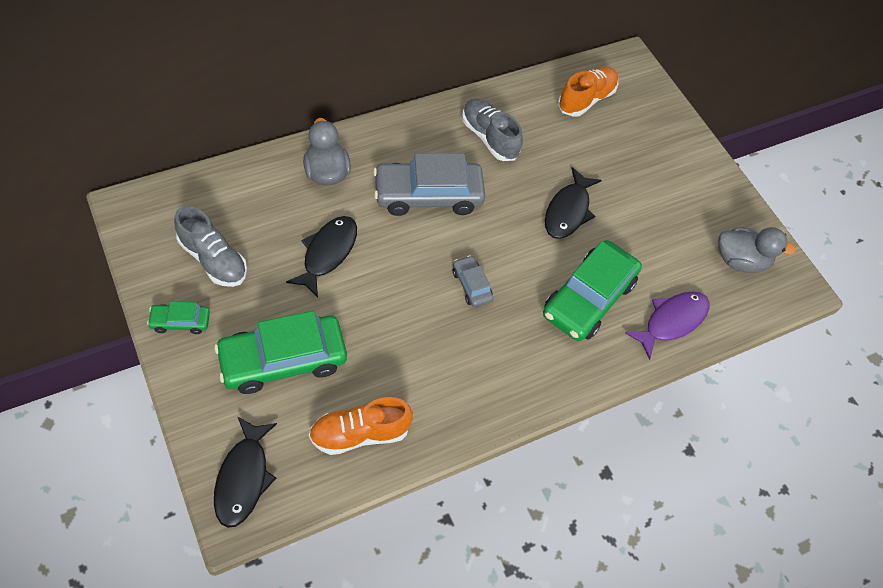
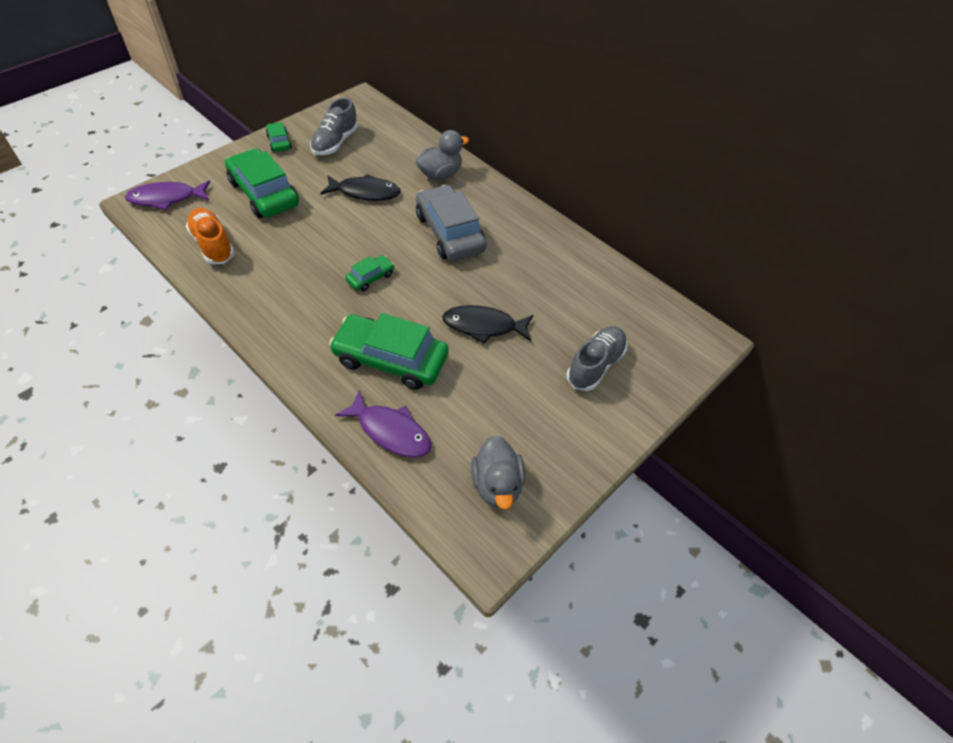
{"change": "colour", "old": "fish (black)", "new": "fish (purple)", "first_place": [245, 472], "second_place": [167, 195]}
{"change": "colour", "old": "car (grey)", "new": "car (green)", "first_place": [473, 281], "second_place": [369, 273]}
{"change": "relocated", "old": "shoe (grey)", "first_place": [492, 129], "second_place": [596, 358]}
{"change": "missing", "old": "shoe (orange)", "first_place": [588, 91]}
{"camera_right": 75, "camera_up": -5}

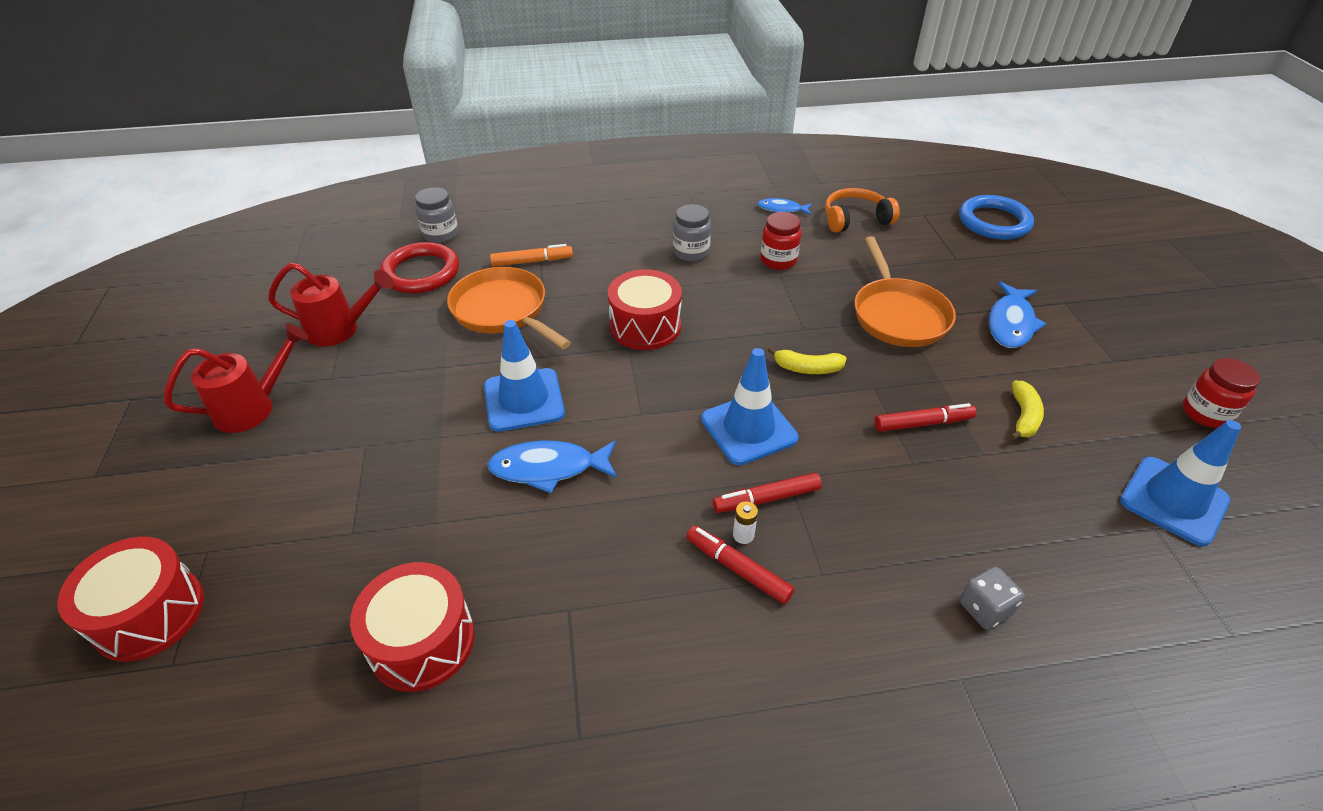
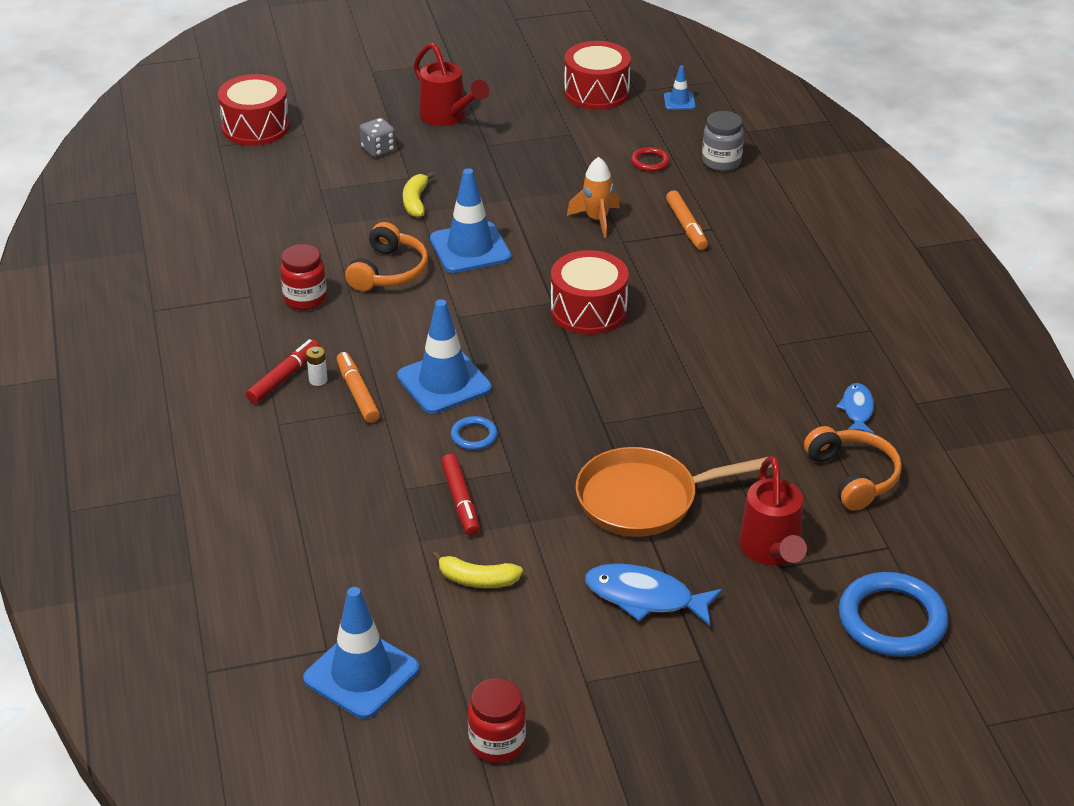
{"change": "relocated", "old": "watering can (red)", "first_place": [331, 305], "second_place": [773, 510]}
{"change": "relocated", "old": "drum (red)", "first_place": [412, 627], "second_place": [597, 75]}
{"change": "size", "old": "ring (red)", "first_place": [419, 267], "second_place": [650, 159], "factor": 0.48}
{"change": "exchanged", "old": "pan (orange)", "new": "rocket (orange)", "first_place": [509, 308], "second_place": [593, 197]}
{"change": "exchanged", "old": "fish (blue)", "new": "headphones (orange)", "first_place": [552, 467], "second_place": [386, 256]}
{"change": "missing", "old": "jar (grey)", "first_place": [692, 233]}
{"change": "colour", "old": "marker (red)", "new": "marker (orange)", "first_place": [767, 493], "second_place": [358, 387]}
{"change": "relocated", "old": "jar (red)", "first_place": [780, 241], "second_place": [303, 277]}
{"change": "relocated", "old": "banana (yellow)", "first_place": [807, 360], "second_place": [418, 195]}
{"change": "relocated", "old": "dice (grey)", "first_place": [992, 598], "second_place": [378, 137]}
{"change": "appeared", "new": "ring (blue)", "second_place": [474, 433]}
{"change": "appeared", "new": "traffic cone (blue)", "second_place": [679, 88]}
{"camera_right": 85, "camera_up": -5}

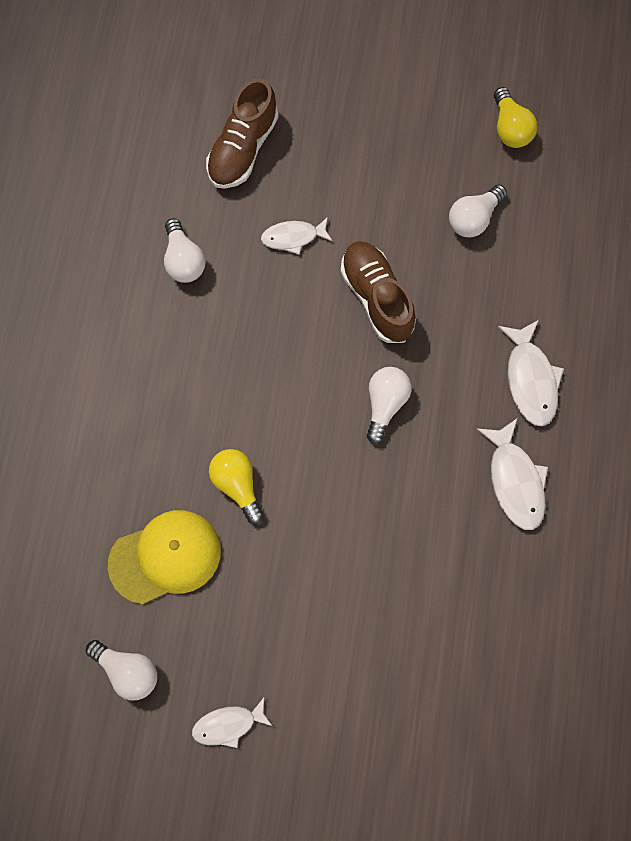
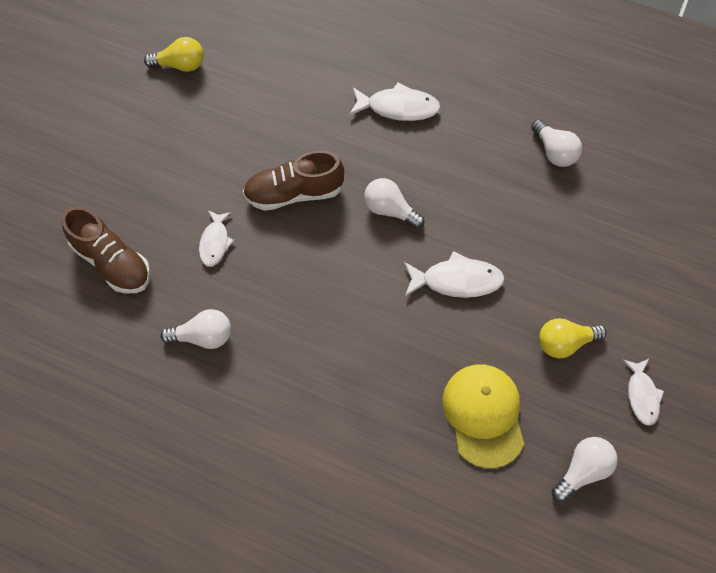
{"change": "relocated", "old": "light bulb (yellow)", "first_place": [236, 486], "second_place": [573, 338]}
{"change": "relocated", "old": "light bulb (white)", "first_place": [478, 211], "second_place": [556, 143]}
{"change": "relocated", "old": "fish (white)", "first_place": [512, 474], "second_place": [454, 274]}
{"camera_right": -75, "camera_up": -10}

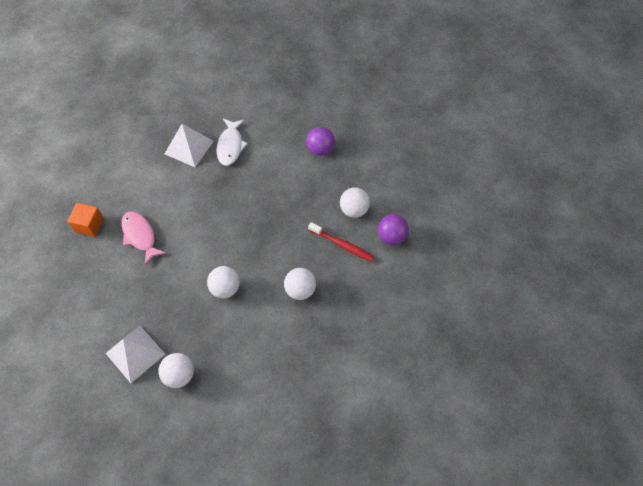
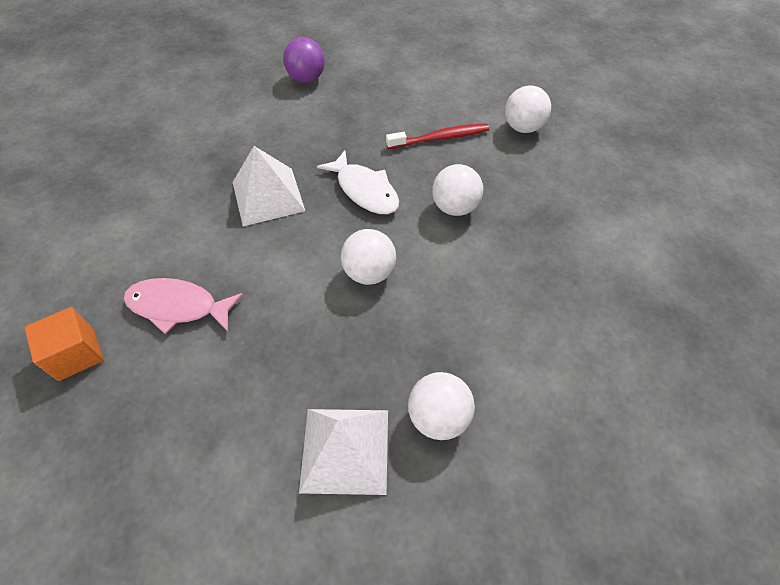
{"change": "relocated", "old": "pyramid (white)", "first_place": [189, 145], "second_place": [269, 186]}
{"change": "relocated", "old": "fish (white)", "first_place": [232, 142], "second_place": [358, 182]}
{"change": "relocated", "old": "ball (white)", "first_place": [355, 202], "second_place": [528, 109]}
{"change": "missing", "old": "ball (purple)", "first_place": [393, 229]}
{"camera_right": -45, "camera_up": -5}

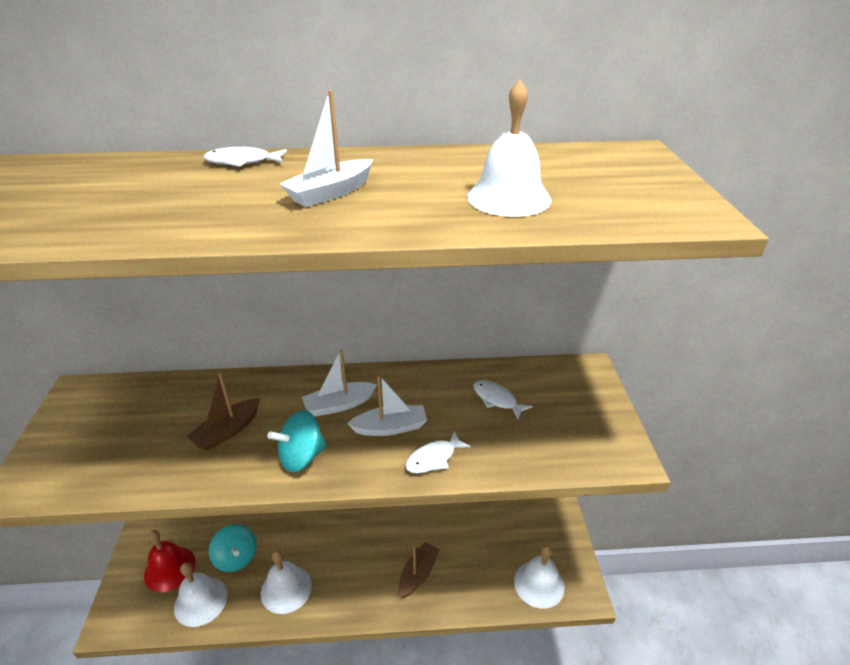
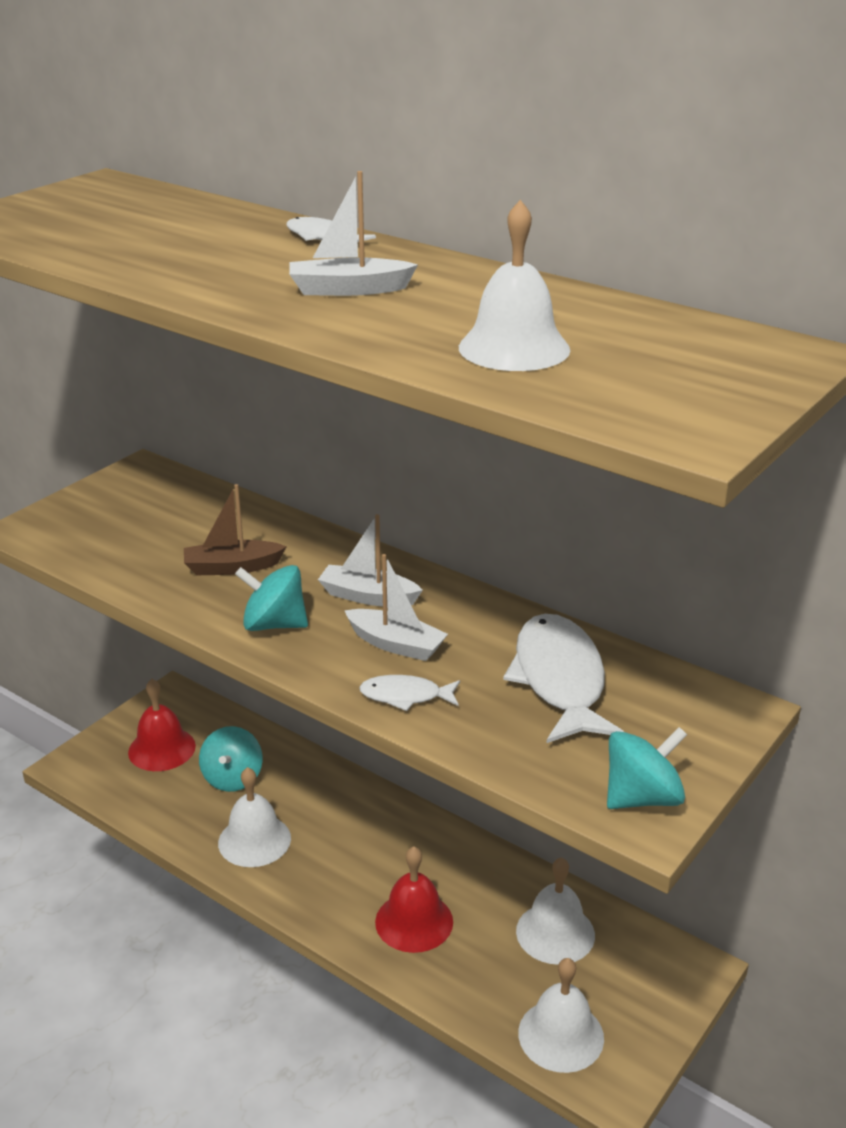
{"change": "relocated", "old": "bell (white)", "first_place": [200, 594], "second_place": [555, 911]}
{"change": "exchanged", "old": "boat (brown)", "new": "bell (red)", "first_place": [419, 570], "second_place": [414, 899]}
{"change": "size", "old": "fish (white)", "first_place": [503, 399], "second_place": [563, 678], "factor": 1.99}
{"change": "appeared", "new": "spinning top (turquoise)", "second_place": [647, 768]}
{"camera_right": 40, "camera_up": -5}

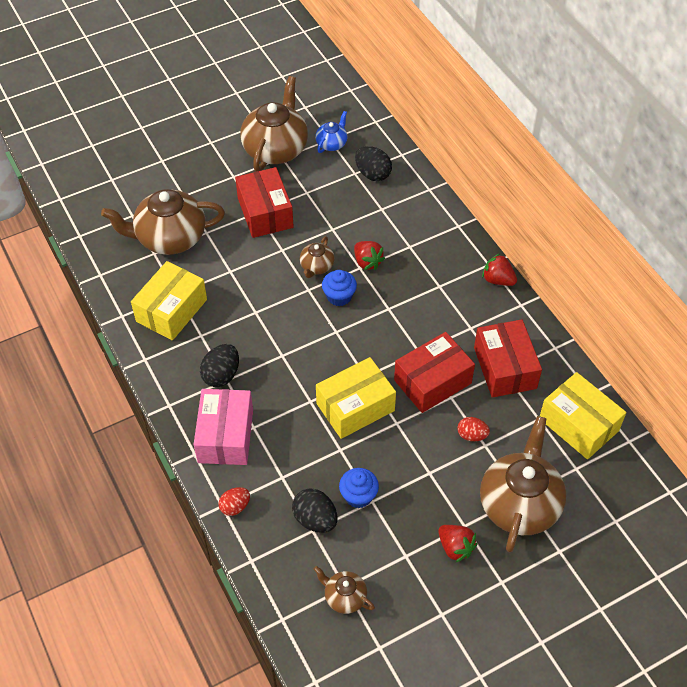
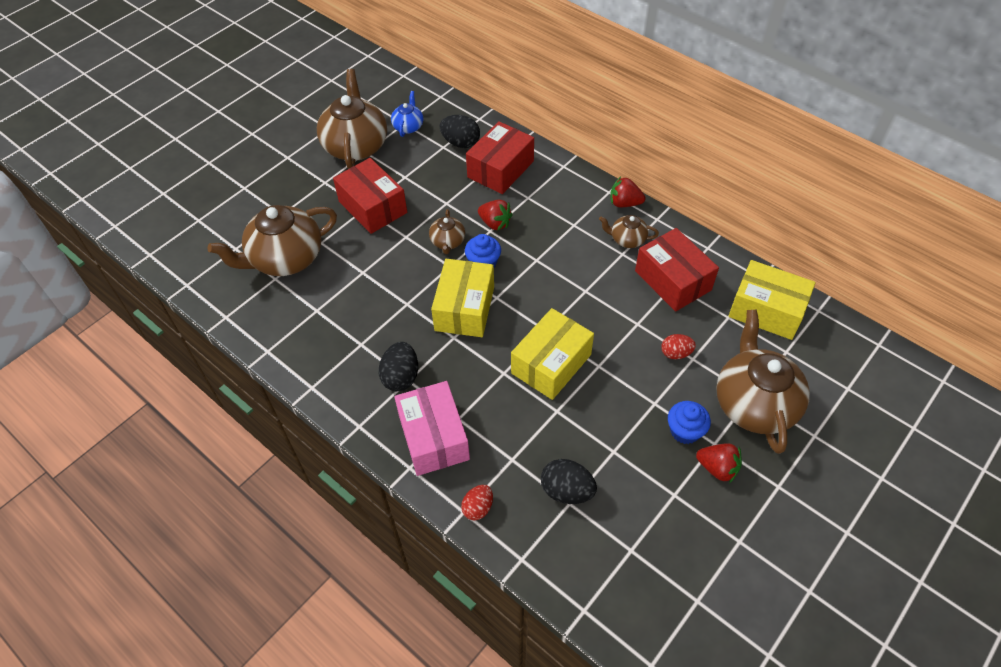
{"change": "relocated", "old": "box (yellow)", "first_place": [169, 301], "second_place": [462, 298]}
{"change": "relocated", "old": "teapot (brown)", "first_place": [344, 590], "second_place": [629, 231]}
{"change": "relocated", "old": "cupcake (blue)", "first_place": [359, 488], "second_place": [689, 422]}
{"change": "relocated", "old": "box (red)", "first_place": [434, 372], "second_place": [500, 157]}
{"camera_right": -20, "camera_up": 0}

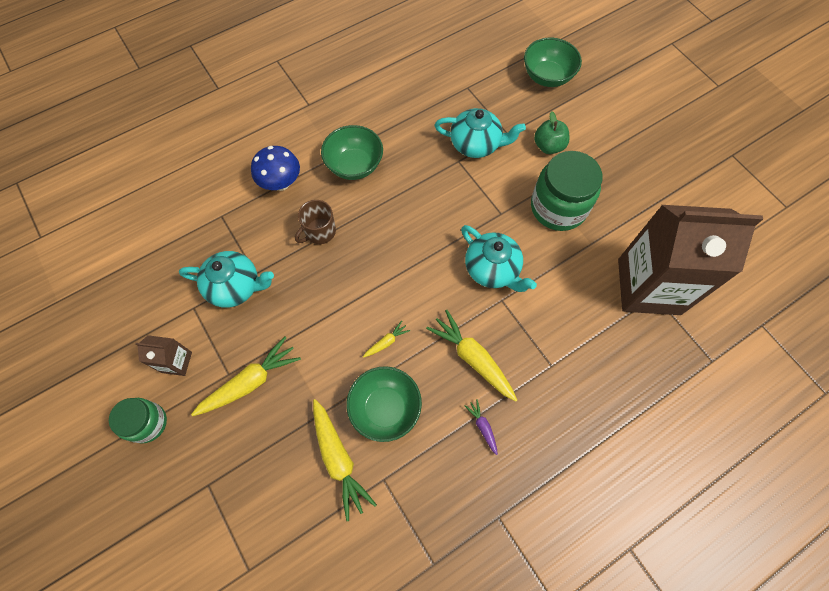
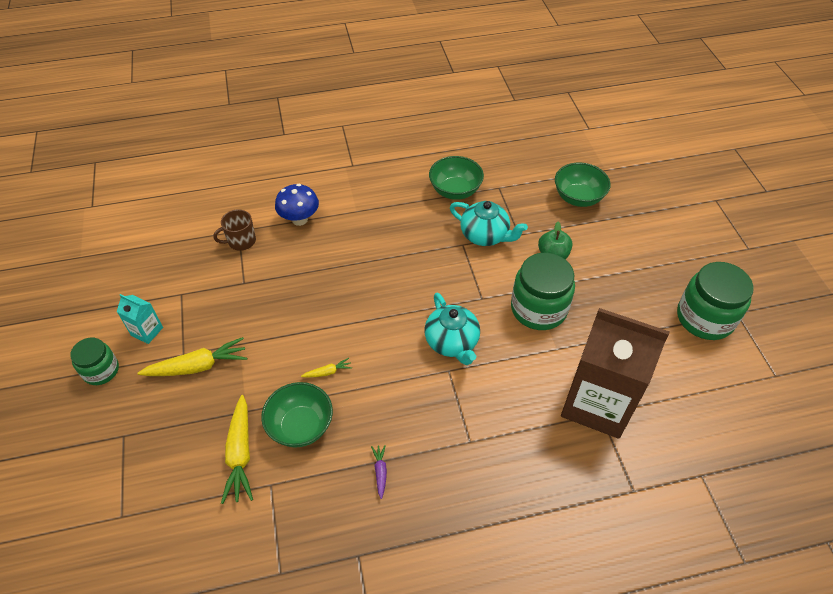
{"change": "colour", "old": "carton (brown)", "new": "carton (turquoise)", "first_place": [163, 355], "second_place": [140, 319]}
{"change": "missing", "old": "teapot (turquoise)", "first_place": [226, 279]}
{"change": "relocated", "old": "mug (brown)", "first_place": [315, 222], "second_place": [234, 230]}
{"change": "relocated", "old": "bowl (green)", "first_place": [352, 152], "second_place": [456, 178]}
{"change": "missing", "old": "carrot (yellow)", "first_place": [471, 356]}
{"change": "appeared", "new": "jar (green)", "second_place": [715, 301]}
{"camera_right": 20, "camera_up": -15}

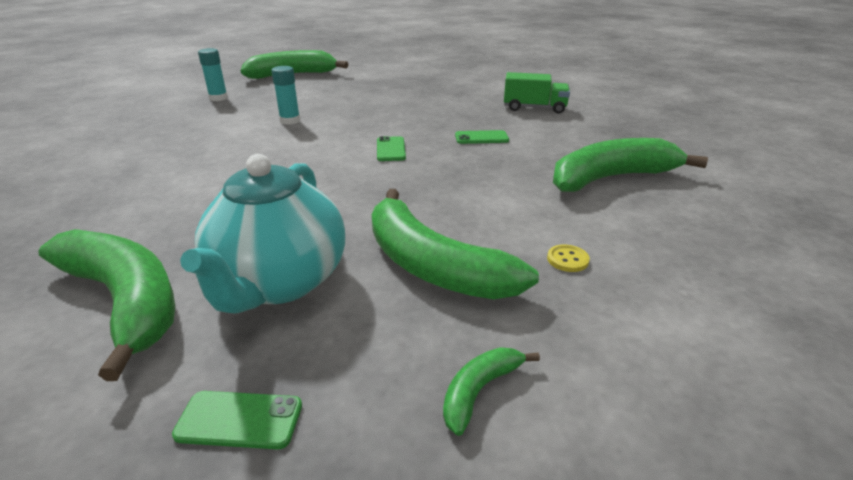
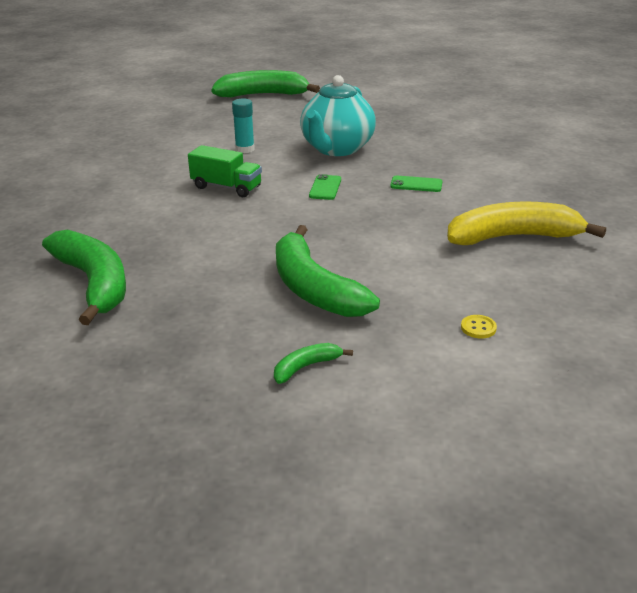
{"change": "missing", "old": "phone (green)", "first_place": [237, 420]}
{"change": "relocated", "old": "teapot (turquoise)", "first_place": [262, 234], "second_place": [338, 115]}
{"change": "missing", "old": "glue stick (turquoise)", "first_place": [213, 74]}
{"change": "relocated", "old": "truck (green)", "first_place": [537, 93], "second_place": [225, 171]}
{"change": "relocated", "old": "button (yellow)", "first_place": [568, 258], "second_place": [479, 326]}
{"change": "colour", "old": "banana (green)", "new": "banana (yellow)", "first_place": [630, 165], "second_place": [526, 223]}
{"camera_right": 15, "camera_up": 0}

